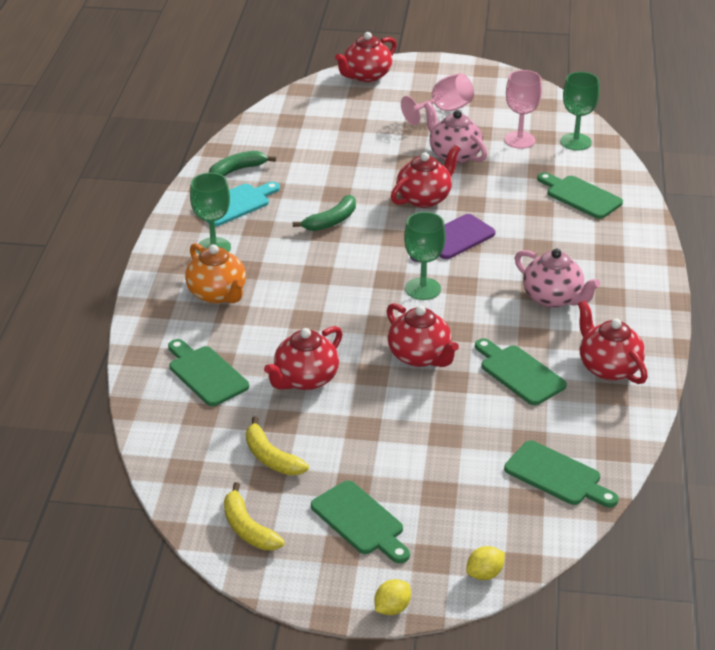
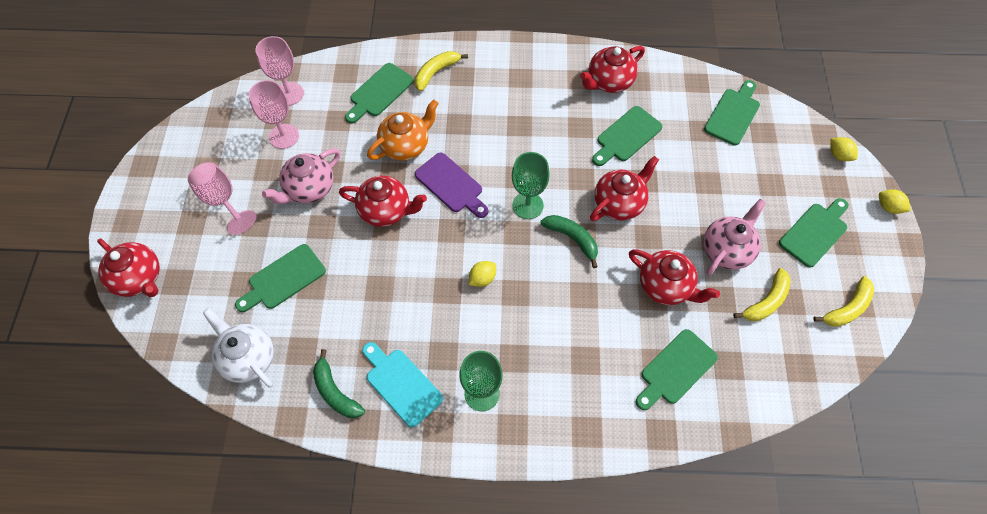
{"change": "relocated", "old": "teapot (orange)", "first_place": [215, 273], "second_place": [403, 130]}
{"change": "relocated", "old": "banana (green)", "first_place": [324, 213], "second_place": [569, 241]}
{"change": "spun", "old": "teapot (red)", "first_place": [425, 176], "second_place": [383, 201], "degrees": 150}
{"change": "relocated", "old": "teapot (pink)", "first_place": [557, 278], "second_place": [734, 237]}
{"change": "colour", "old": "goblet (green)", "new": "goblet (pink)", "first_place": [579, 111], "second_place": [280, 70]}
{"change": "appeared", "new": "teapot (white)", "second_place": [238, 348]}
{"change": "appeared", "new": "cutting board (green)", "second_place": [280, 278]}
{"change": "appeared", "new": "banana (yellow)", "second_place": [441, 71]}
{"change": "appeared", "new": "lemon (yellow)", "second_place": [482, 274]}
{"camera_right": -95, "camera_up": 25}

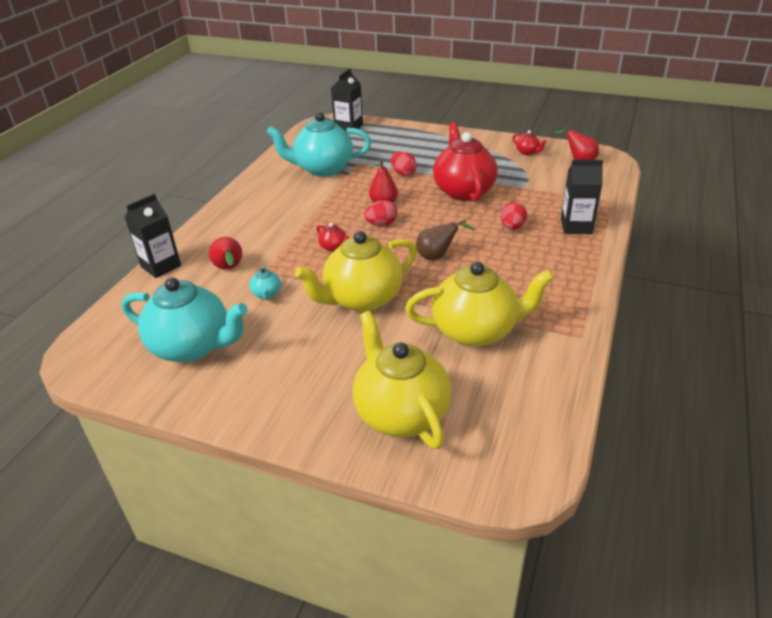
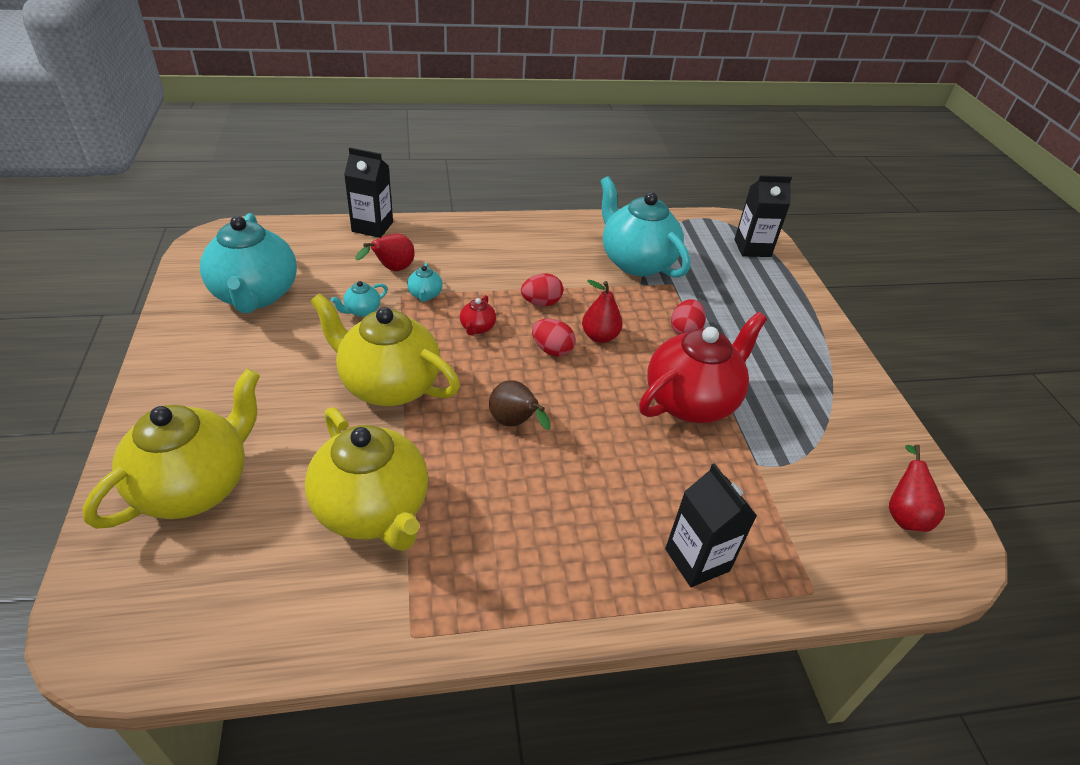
{"change": "relocated", "old": "egg (red)", "first_place": [514, 216], "second_place": [542, 289]}
{"change": "missing", "old": "teapot (red)", "first_place": [530, 142]}
{"change": "appeared", "new": "teapot (turquoise)", "second_place": [425, 282]}
{"camera_right": 55, "camera_up": 5}

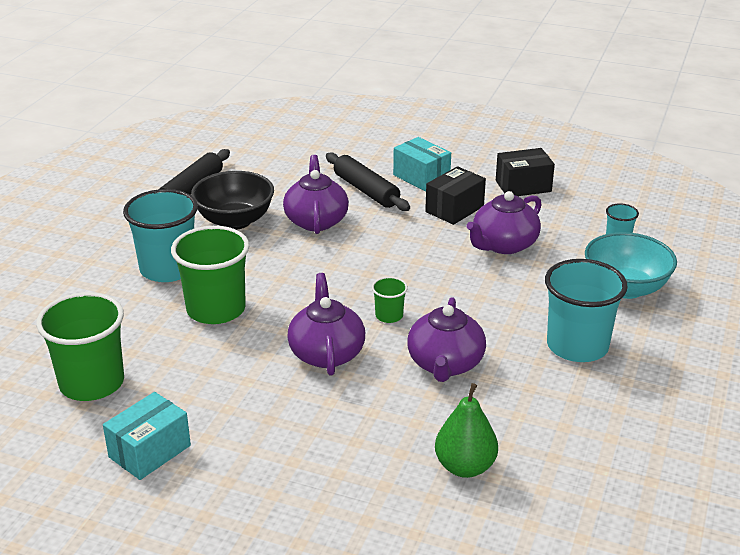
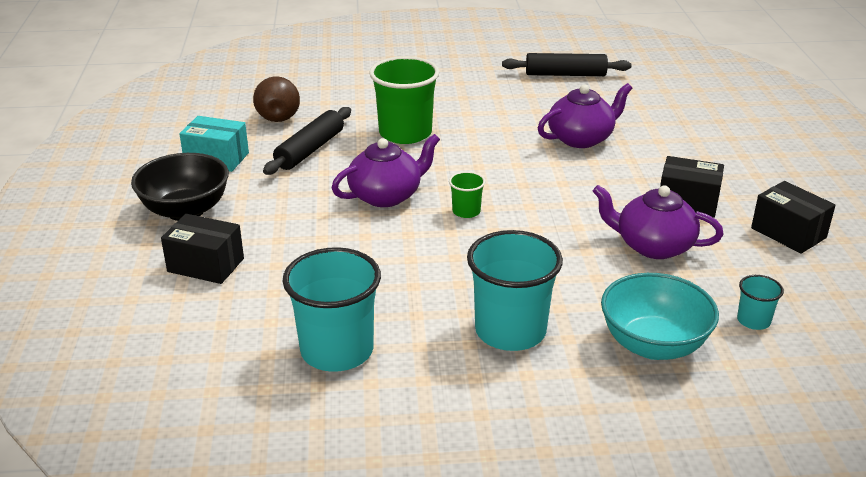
{"change": "exchanged", "old": "cup (green)", "new": "pear (brown)", "first_place": [80, 346], "second_place": [276, 99]}
{"change": "relocated", "old": "cup (turquoise)", "first_place": [160, 235], "second_place": [332, 309]}
{"change": "relocated", "old": "bowl (black)", "first_place": [232, 200], "second_place": [180, 187]}
{"change": "relocated", "old": "rolling pin (black)", "first_place": [368, 181], "second_place": [307, 141]}
{"change": "missing", "old": "box (turquoise)", "first_place": [422, 164]}
{"change": "missing", "old": "teapot (purple)", "first_place": [446, 339]}
{"change": "missing", "old": "pear (green)", "first_place": [466, 430]}
{"change": "appeared", "new": "box (black)", "second_place": [202, 249]}
{"camera_right": 65, "camera_up": 0}

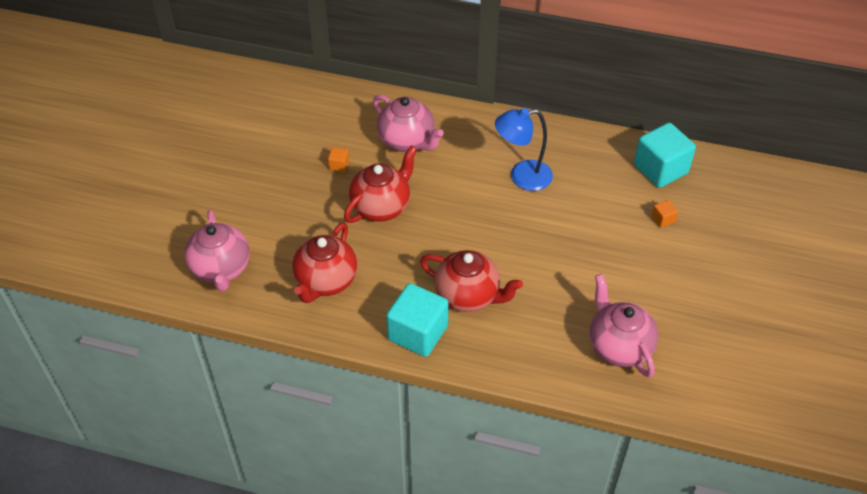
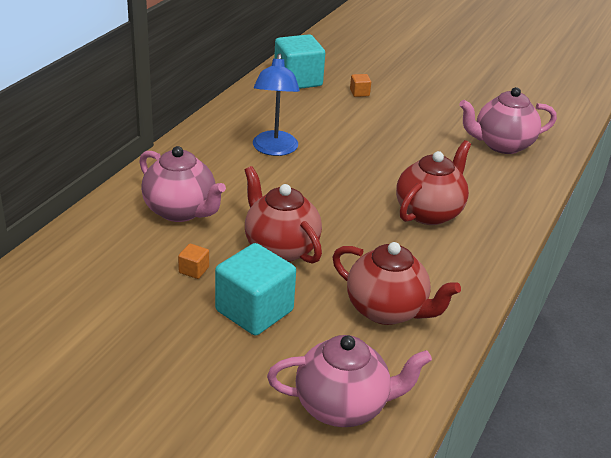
{"change": "spun", "old": "teapot (pink)", "first_place": [408, 123], "second_place": [182, 184], "degrees": 75}
{"change": "relocated", "old": "cube (turquoise)", "first_place": [417, 320], "second_place": [255, 289]}
{"camera_right": -80, "camera_up": -15}

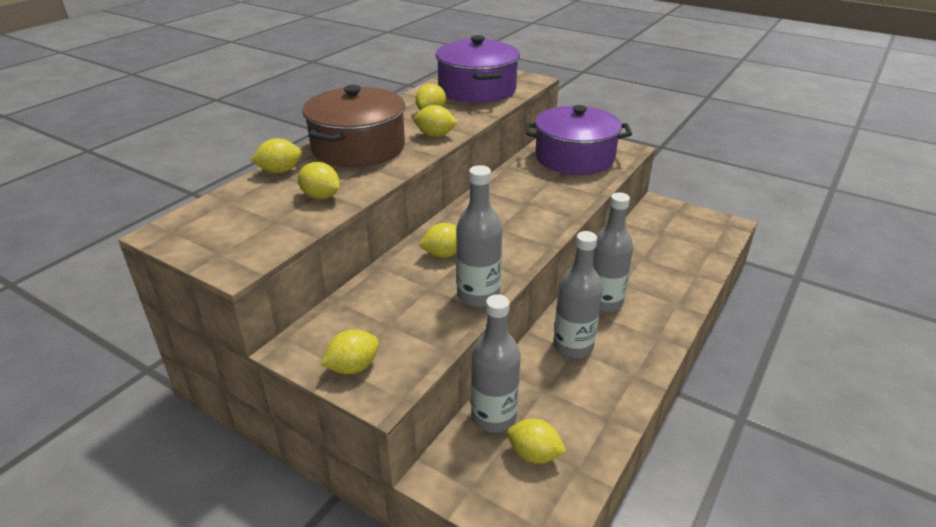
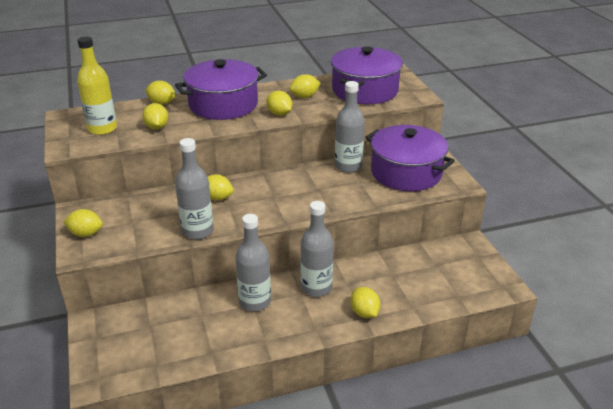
{"change": "colour", "old": "pot (brown)", "new": "pot (purple)", "first_place": [353, 126], "second_place": [221, 89]}
{"change": "relocated", "old": "bottle (grey)", "first_place": [496, 363], "second_place": [350, 127]}
{"change": "relocated", "old": "lemon (yellow)", "first_place": [536, 441], "second_place": [365, 302]}
{"change": "appeared", "new": "bottle (yellow)", "second_place": [97, 85]}
{"camera_right": 40, "camera_up": 0}

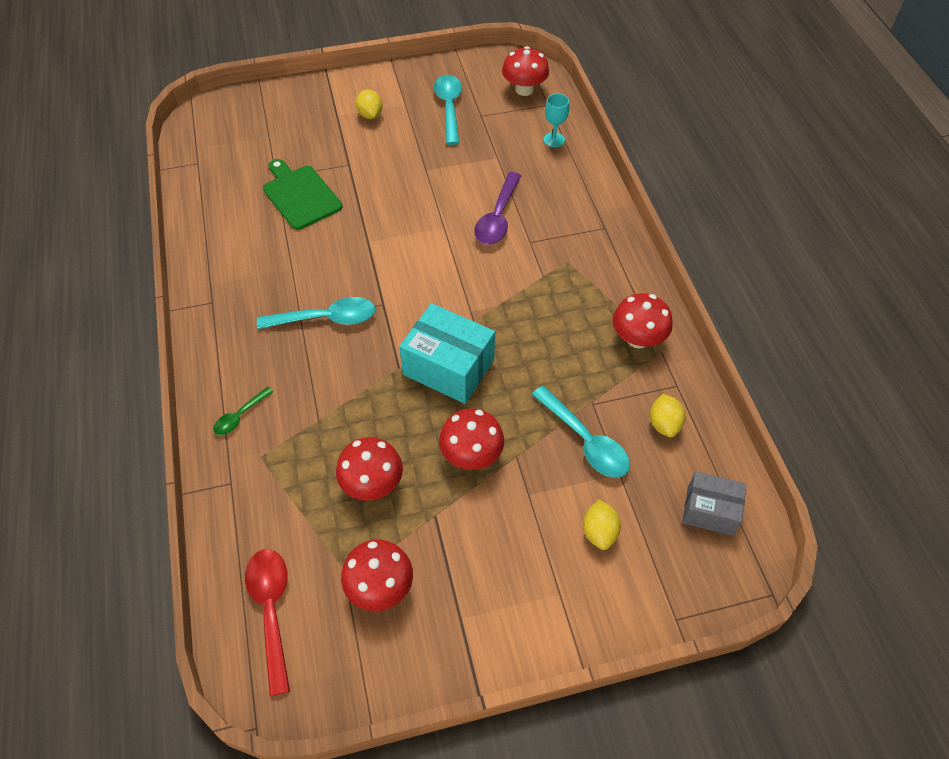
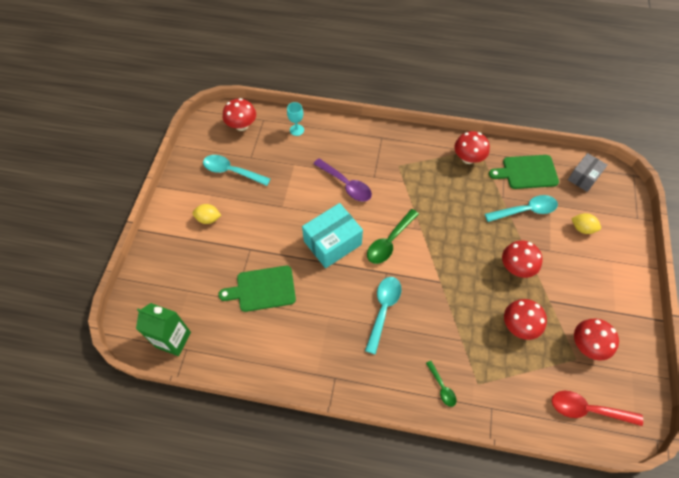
{"change": "relocated", "old": "box (turquoise)", "first_place": [447, 353], "second_place": [332, 235]}
{"change": "exchanged", "old": "lemon (yellow)", "new": "cutting board (green)", "first_place": [668, 415], "second_place": [524, 172]}
{"change": "appeared", "new": "carton (green)", "second_place": [163, 329]}
{"change": "appeared", "new": "spoon (green)", "second_place": [393, 236]}
{"camera_right": -65, "camera_up": 5}

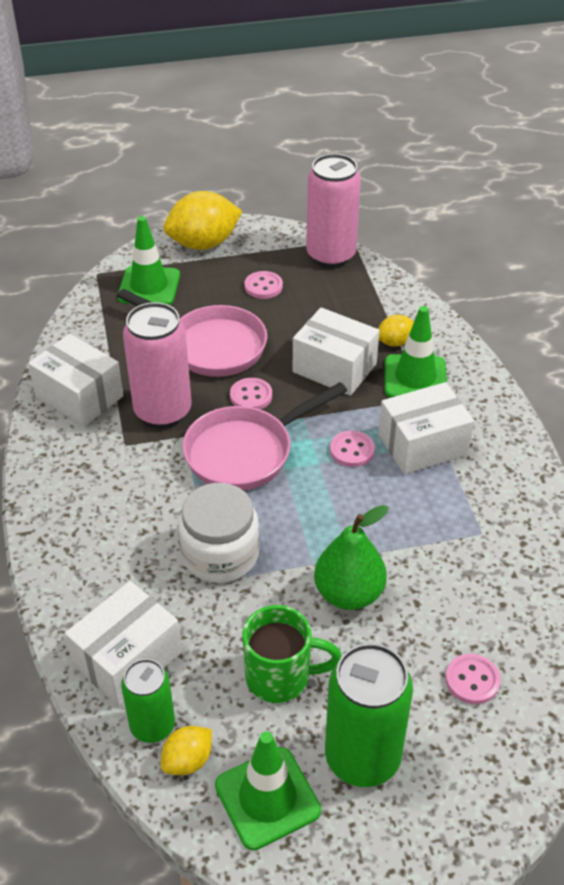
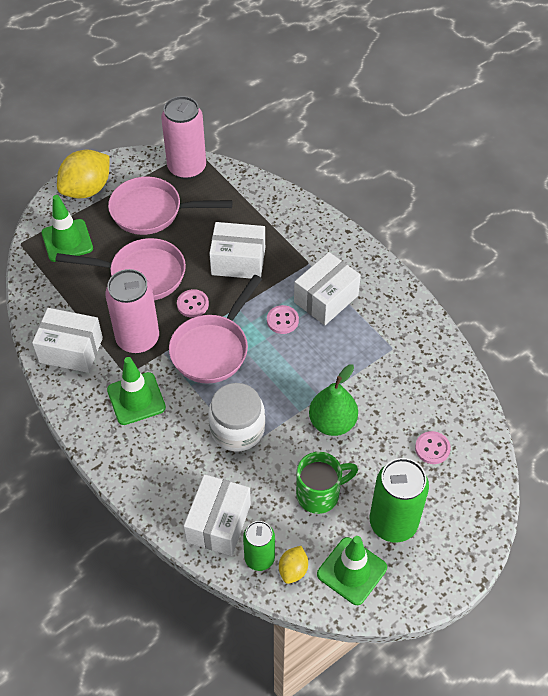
{"change": "exchanged", "old": "button (pink)", "new": "pan (pink)", "first_place": [263, 285], "second_place": [170, 205]}
{"change": "missing", "old": "lemon (yellow)", "first_place": [396, 331]}
{"change": "relocated", "old": "traffic cone (green)", "first_place": [416, 352], "second_place": [136, 391]}
{"camera_right": -25, "camera_up": 10}

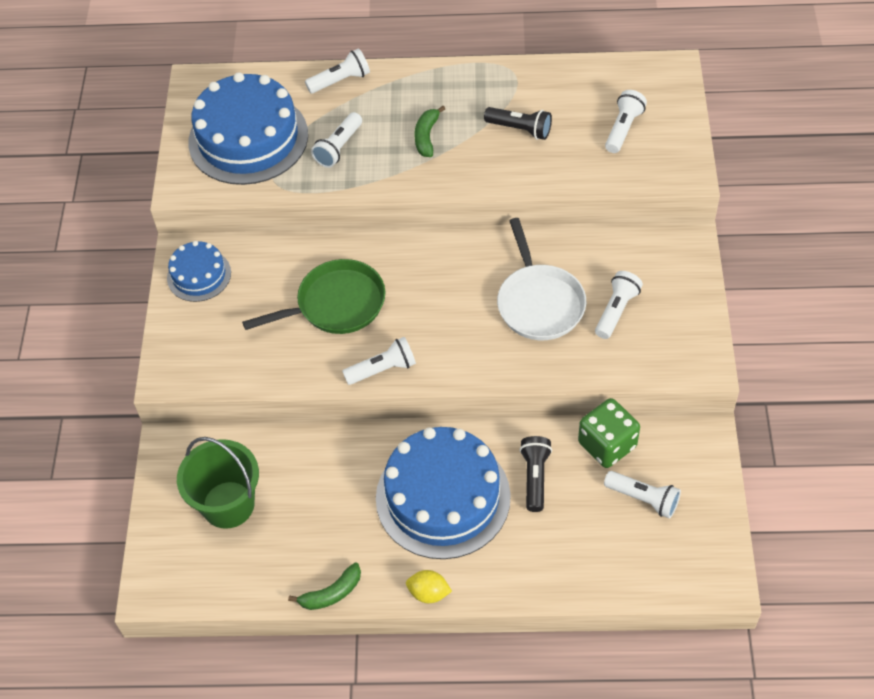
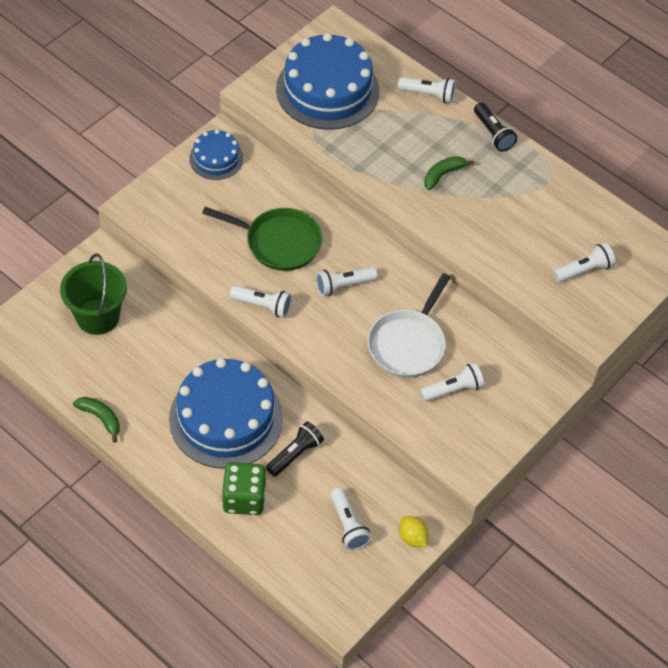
{"change": "spun", "old": "banana (green)", "first_place": [324, 586], "second_place": [96, 420], "degrees": -150}
{"change": "relocated", "old": "flashlight (white)", "first_place": [336, 140], "second_place": [346, 282]}
{"change": "relocated", "old": "lemon (yellow)", "first_place": [429, 586], "second_place": [414, 531]}
{"change": "relocated", "old": "flashlight (black)", "first_place": [518, 123], "second_place": [495, 127]}
{"change": "relocated", "old": "dice (green)", "first_place": [609, 433], "second_place": [244, 488]}
{"camera_right": 35, "camera_up": 0}

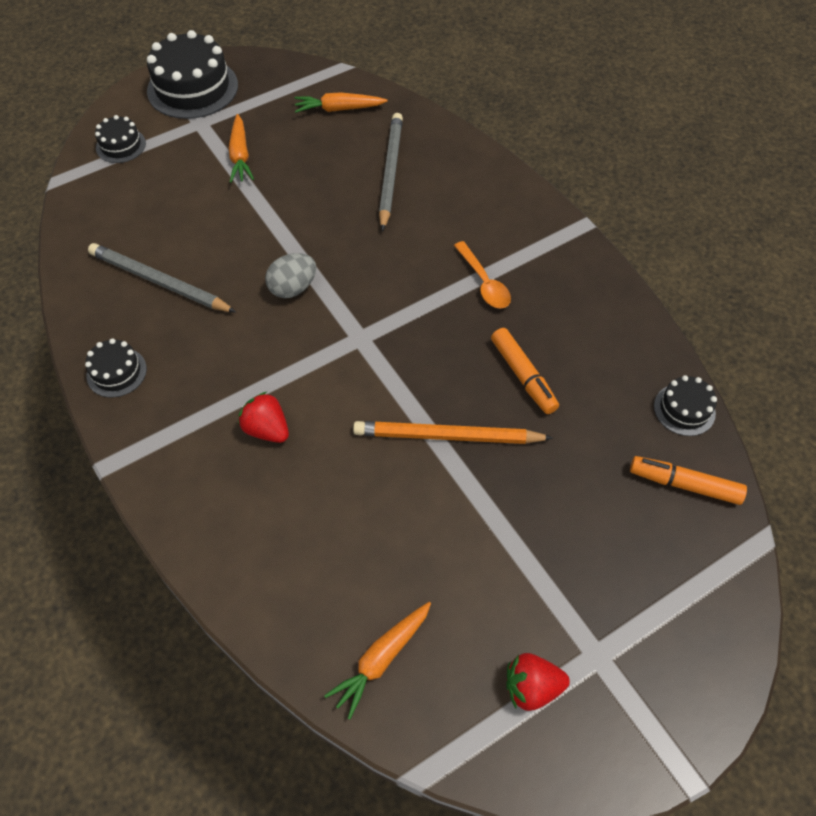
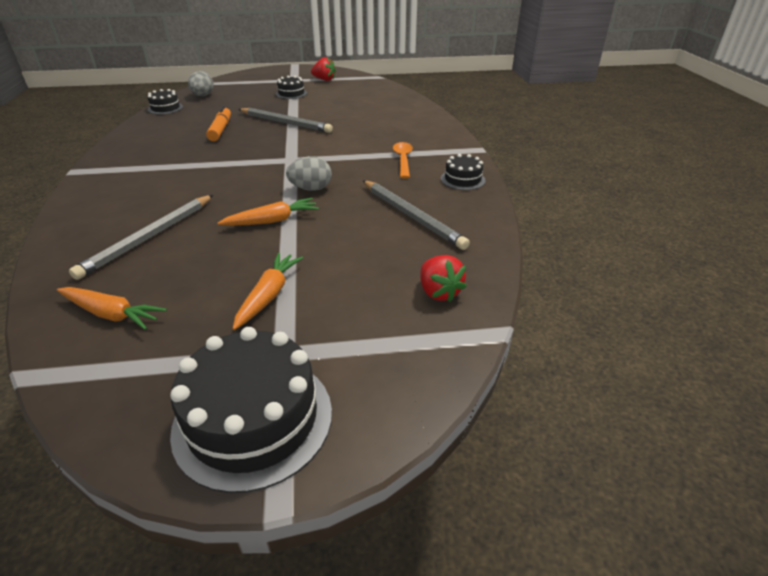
{"change": "relocated", "old": "cake (black)", "first_place": [120, 139], "second_place": [291, 87]}
{"change": "relocated", "old": "strawberry (red)", "first_place": [263, 417], "second_place": [443, 278]}
{"change": "relocated", "old": "carrot (orange)", "first_place": [377, 660], "second_place": [268, 212]}
{"change": "colour", "old": "pencil (orange)", "new": "pencil (grey)", "first_place": [453, 432], "second_place": [285, 120]}
{"change": "relocated", "old": "spoon (orange)", "first_place": [482, 275], "second_place": [403, 160]}
{"change": "exchanged", "old": "marker (orange)", "new": "egg (grey)", "first_place": [688, 480], "second_place": [201, 83]}
{"camera_right": -155, "camera_up": -20}

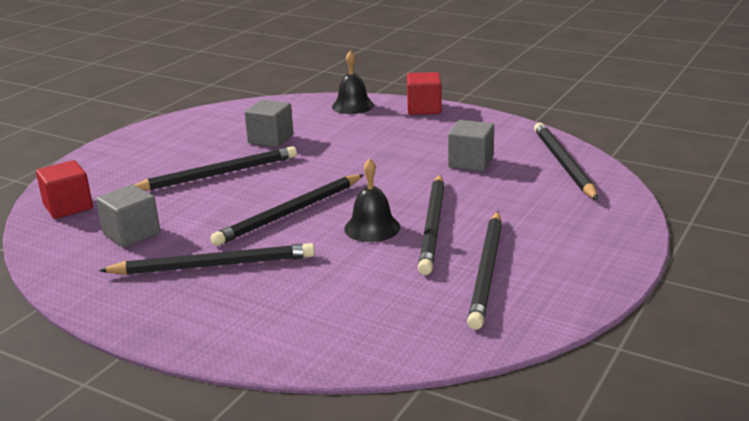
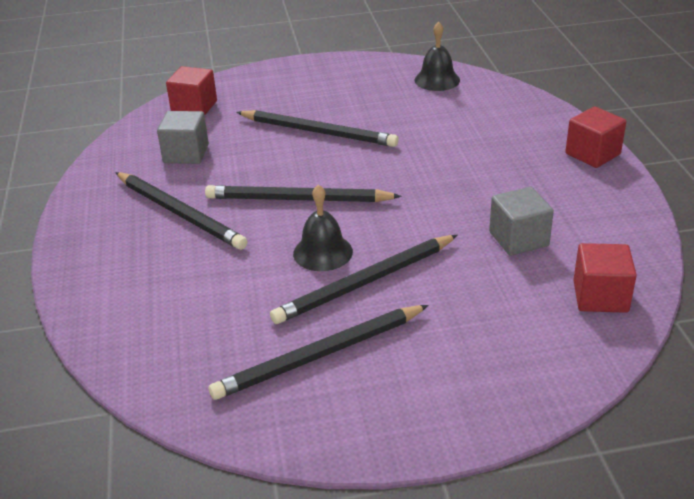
{"change": "missing", "old": "cube (grey)", "first_place": [268, 123]}
{"change": "relocated", "old": "bell (black)", "first_place": [353, 82], "second_place": [437, 56]}
{"change": "exchanged", "old": "pencil (black)", "new": "cube (red)", "first_place": [566, 161], "second_place": [605, 278]}
{"camera_right": 50, "camera_up": 10}

